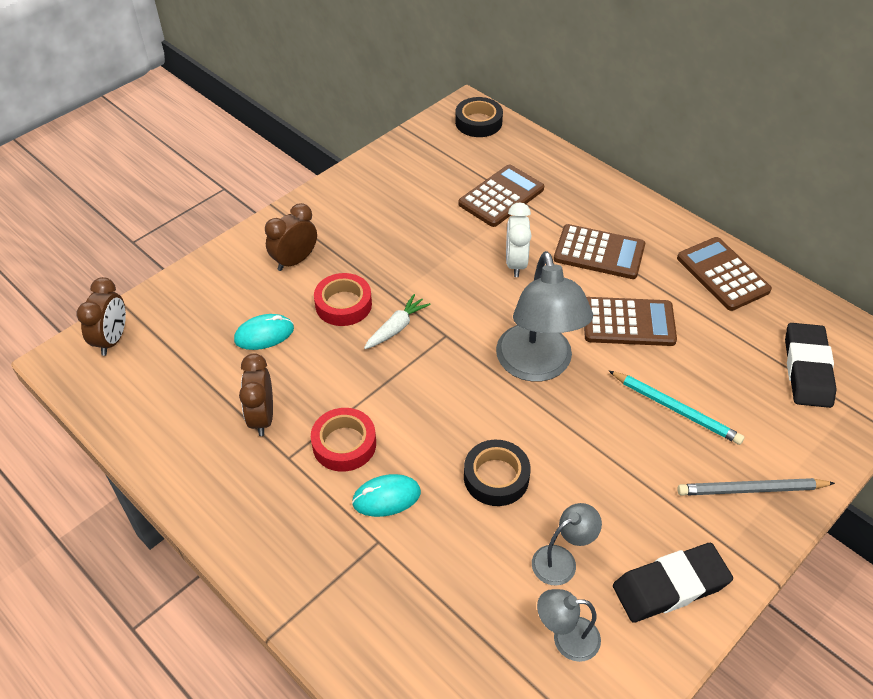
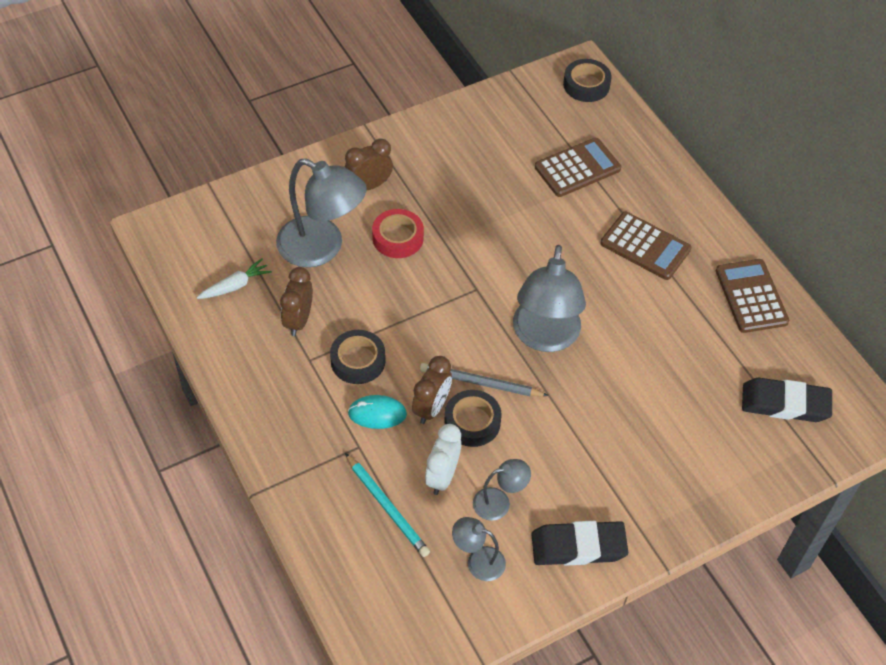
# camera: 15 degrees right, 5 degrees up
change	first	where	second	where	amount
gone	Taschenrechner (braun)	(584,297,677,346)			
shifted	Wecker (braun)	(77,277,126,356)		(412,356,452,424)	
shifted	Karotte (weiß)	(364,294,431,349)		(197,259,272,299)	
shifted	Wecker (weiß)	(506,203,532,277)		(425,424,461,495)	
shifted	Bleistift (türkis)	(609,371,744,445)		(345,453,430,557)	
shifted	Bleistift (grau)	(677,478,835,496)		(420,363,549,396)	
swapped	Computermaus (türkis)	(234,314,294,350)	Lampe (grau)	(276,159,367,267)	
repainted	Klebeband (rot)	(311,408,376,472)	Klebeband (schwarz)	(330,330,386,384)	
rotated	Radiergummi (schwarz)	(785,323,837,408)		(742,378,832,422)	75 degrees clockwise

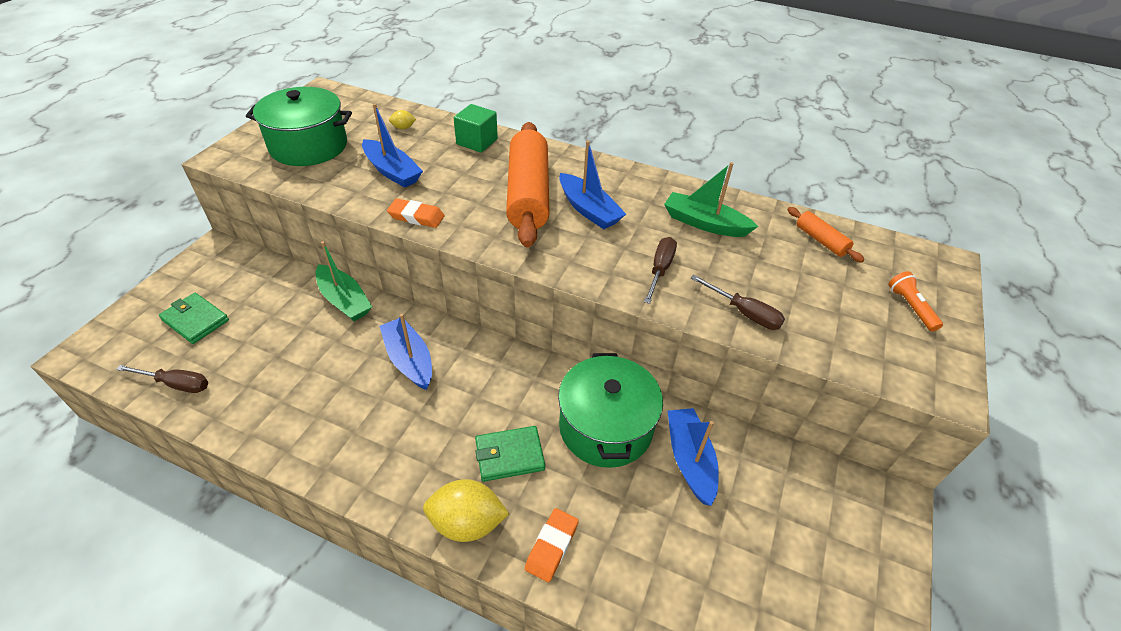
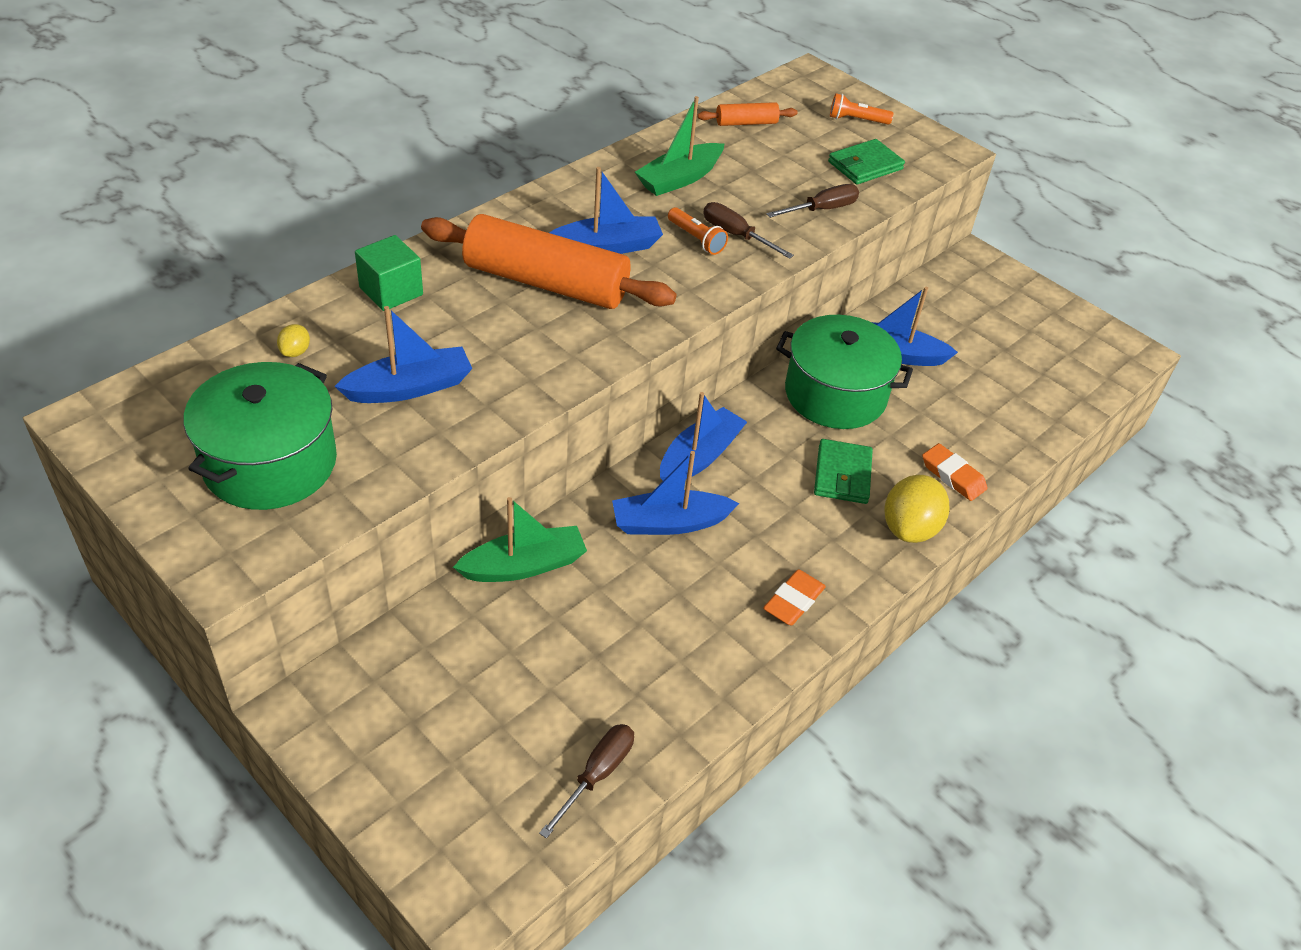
# camera: 70 degrees left, 0 degrees up
change	first	where	second	where	amount
new			Boot (blau)	(660,392,747,481)	
new			Taschenlampe (orange)	(668,207,728,255)	
shifted	Geldbörse (grün)	(159,293,229,344)		(828,139,905,184)	
shifted	Radiergummi (orange)	(387,198,445,228)		(763,570,826,626)	

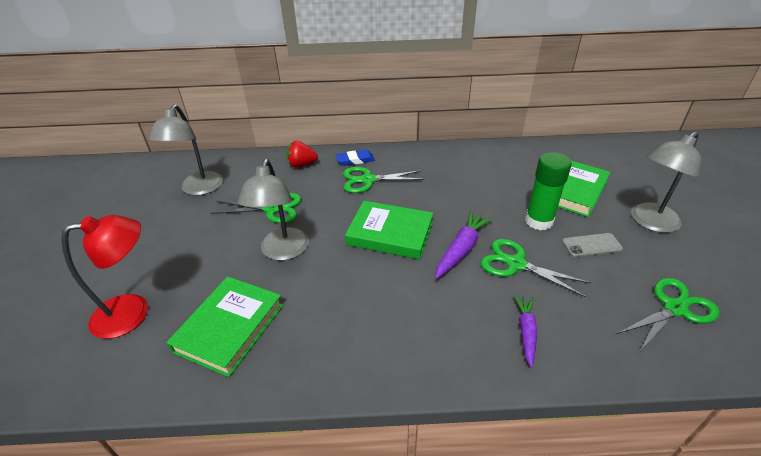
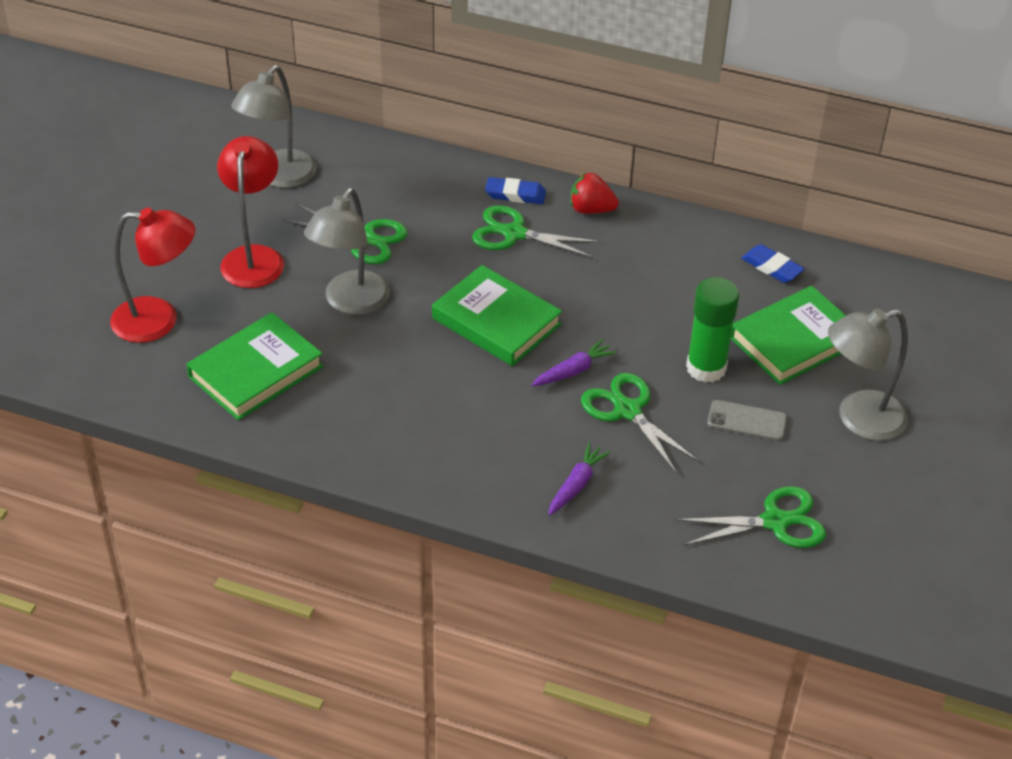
# camera: 20 degrees right, 5 degrees up
change	first	where	second	where	amount
new			Lampe (rot)	(217,136,284,288)	
new			Radiergummi (blau)	(741,244,805,283)	
shifted	Erdbeere (rot)	(286,141,318,168)		(570,172,619,214)	
scaled	Karotte (lila)	(435,210,493,279)		(531,339,617,386)	x0.67

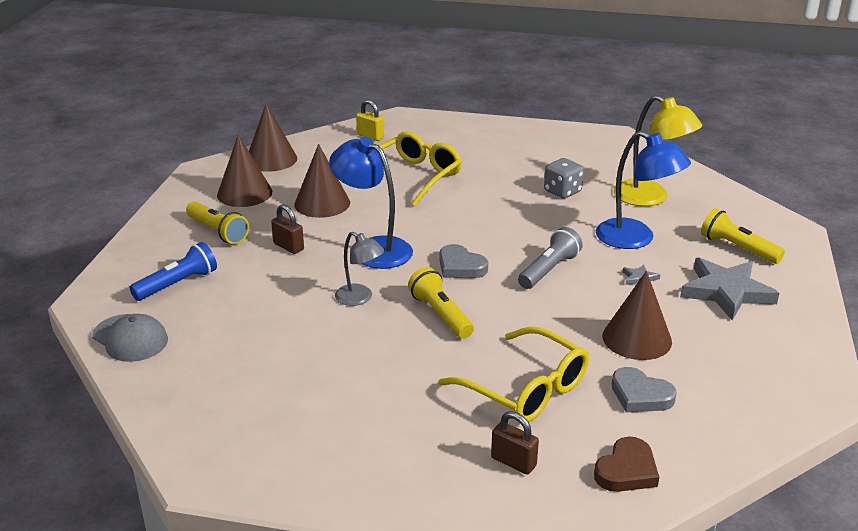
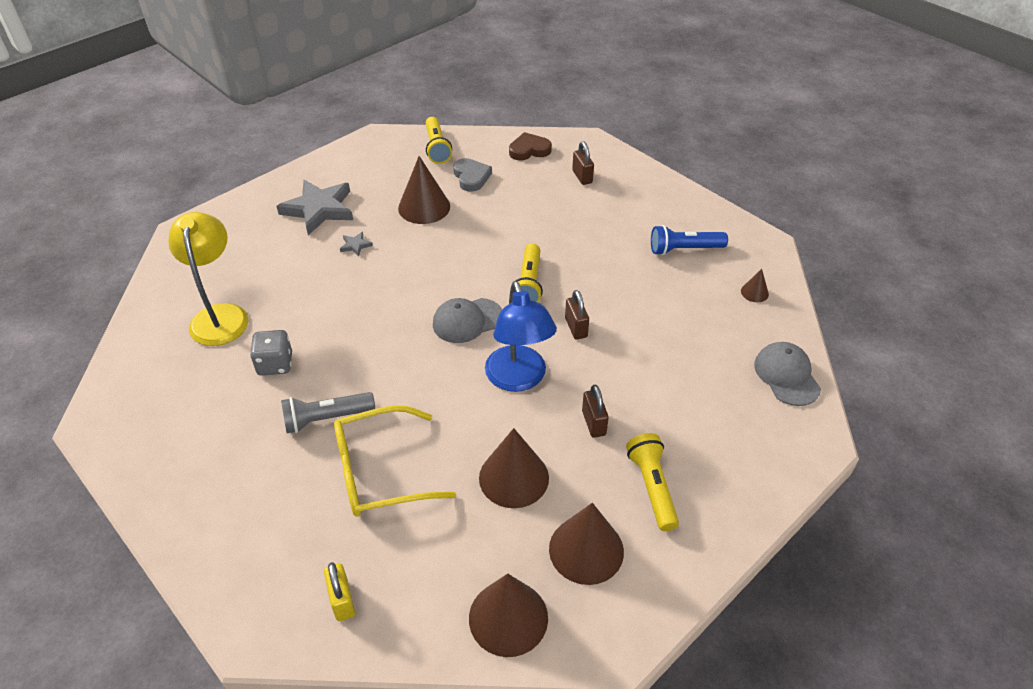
# camera: 145 degrees left, 15 degrees up
change	first	where	second	where	amount
gone	Brille (gelb)	(439,327,589,422)			
gone	Lampe (blau)	(596,131,691,249)			
new			Kegel (braun)	(741,269,769,302)	
shifted	Taschenlampe (blau)	(129,242,217,301)		(651,225,728,255)	
shifted	Taschenlampe (grau)	(518,227,583,289)		(281,392,375,433)	
shifted	Taschenlampe (gelb)	(701,208,785,264)		(426,117,452,164)	
swapped	Lampe (grau)	(335,232,384,306)	Vorhängeschloss (braun)	(565,290,589,340)	
swapped	Herz (grau)	(439,244,488,278)	Kappe (grau)	(433,298,502,343)	

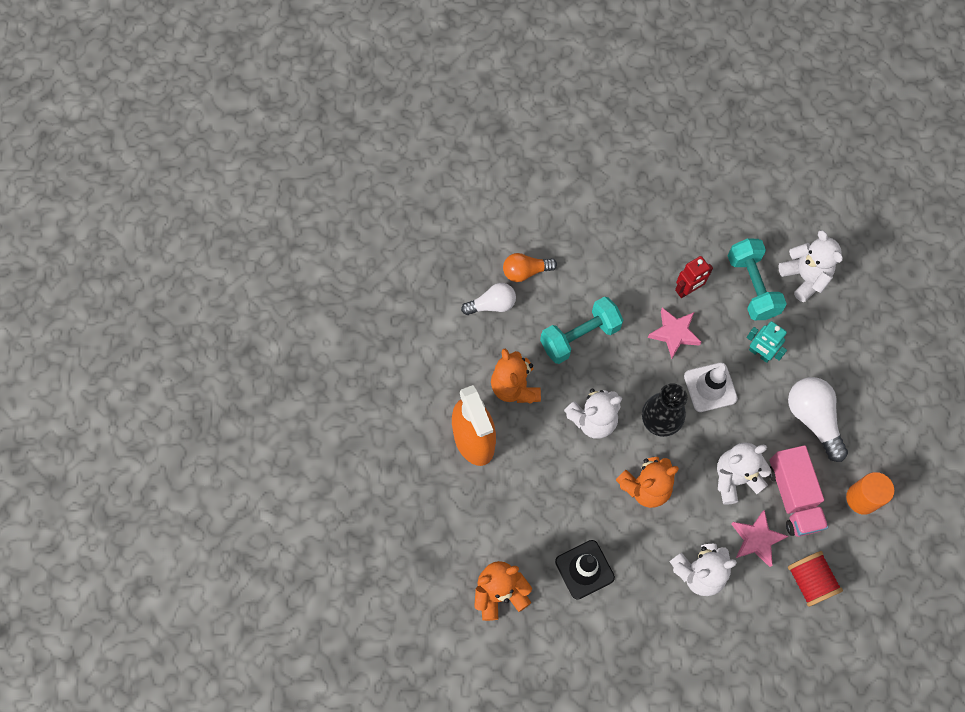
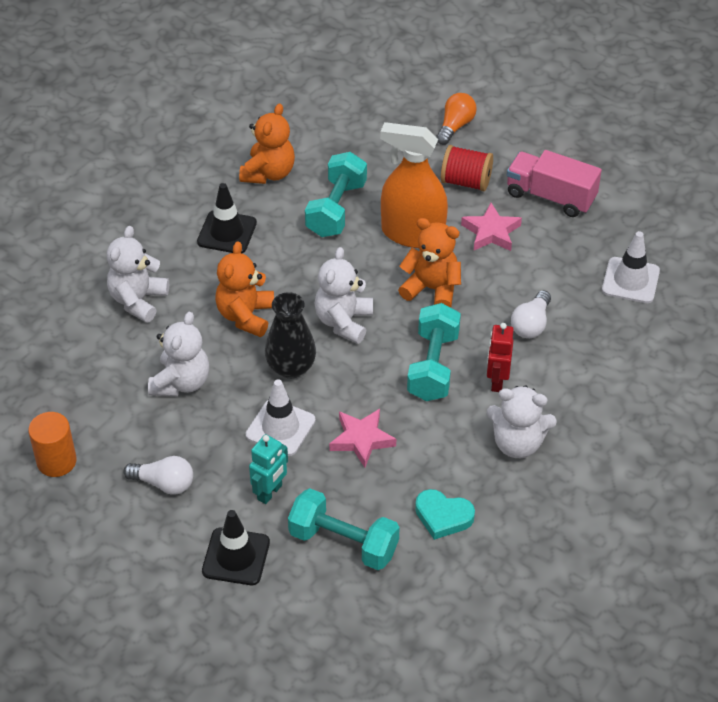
# camera: 130 degrees right, 20 degrees down
change	first	where	second	where	amount
new			Leitkegel (schwarz)	(202,510,270,585)	
new			Hantel (türkis)	(305,152,367,237)	
new			Herz (türkis)	(415,489,475,540)	
new			Leitkegel (weiß)	(602,231,660,303)	
shifted	Glühbirne (orange)	(503,253,557,282)		(436,93,477,145)	
shifted	Roboter (rot)	(675,256,713,298)		(487,323,514,392)	
shifted	Stern (rosa)	(731,510,788,567)		(461,203,522,251)	
shifted	Lastwagen (rosa)	(769,445,828,537)		(507,150,602,217)	
shifted	Teddybär (weiß)	(778,230,843,302)		(486,385,557,458)	
shifted	Garnrolle (rot)	(788,551,843,607)		(441,145,493,191)	
rotated	Roboter (türkis)	(747,321,787,363)		(249,434,288,504)	135 degrees clockwise
scaled	Glühbirne (weiß)	(788,377,848,462)		(123,456,193,495)	x0.66

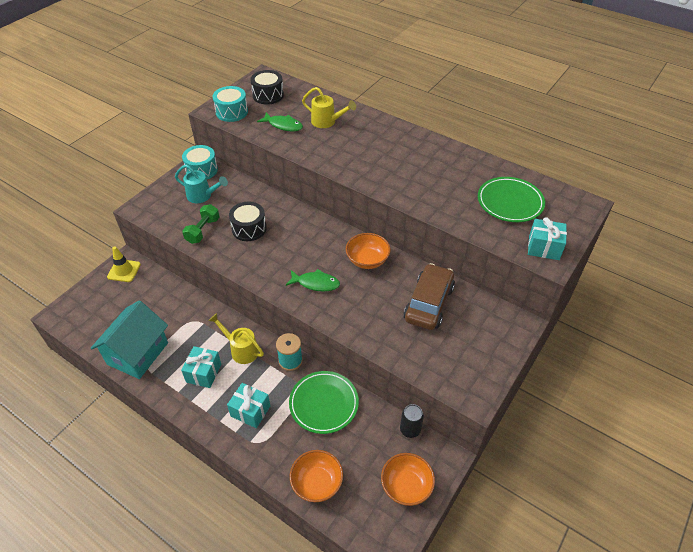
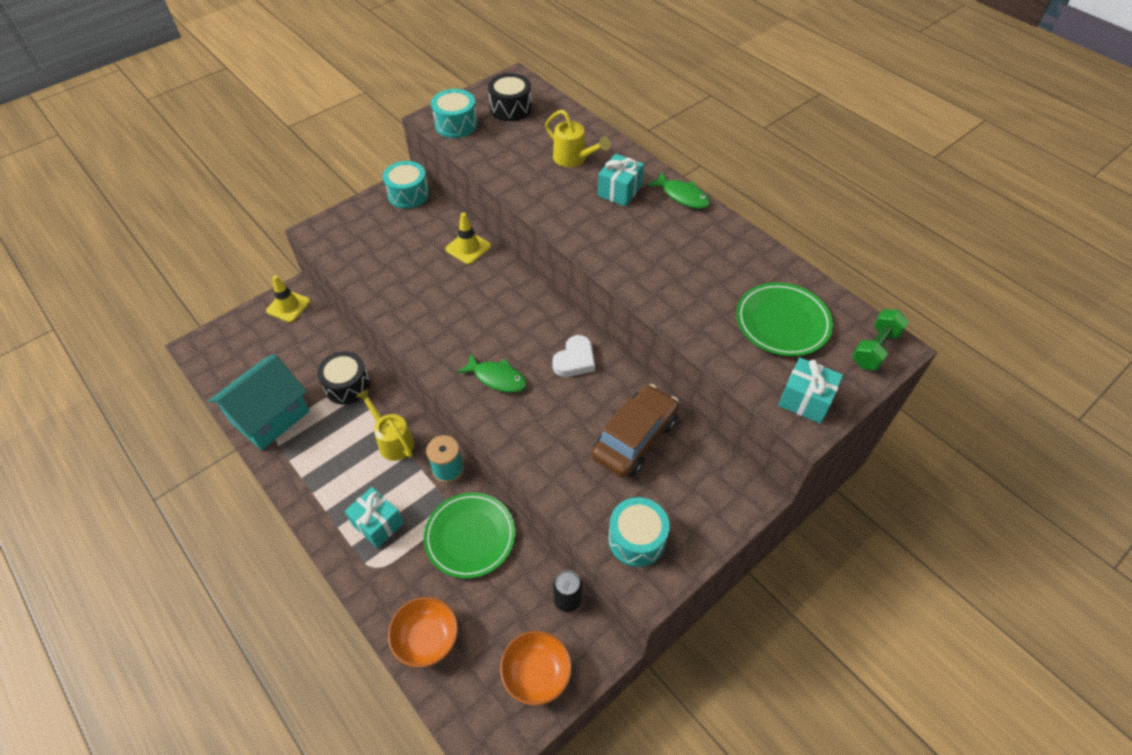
# camera: 15 degrees right, 5 degrees up
change	first	where	second	where	amount
gone	Gießkanne (türkis)	(175,165,228,203)			
new			Leitkegel (gelb)	(445,212,491,264)	
new			Trommel (türkis)	(608,497,670,567)	
shifted	Geschenk (türkis)	(181,346,221,388)		(598,154,644,207)	
shifted	Hantel (grün)	(182,204,220,244)		(852,309,909,370)	
shifted	Trommel (schwarz)	(229,202,267,241)		(317,351,370,404)	
shifted	Fisch (grün)	(257,112,303,131)		(647,172,710,209)	
swapped	Schüssel (orange)	(346,233,391,269)	Herz (weiß)	(552,335,595,377)	

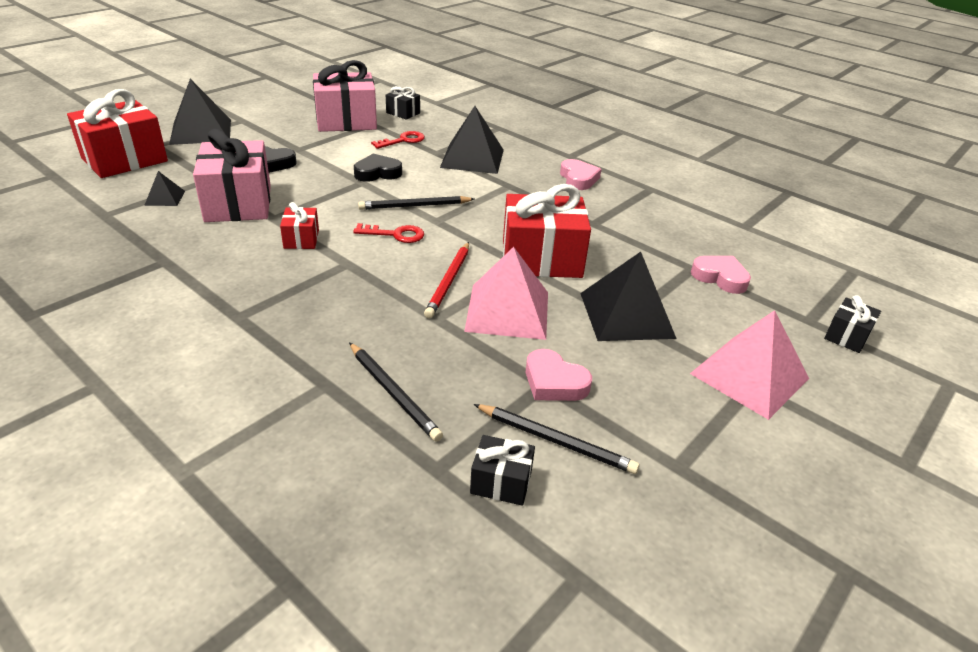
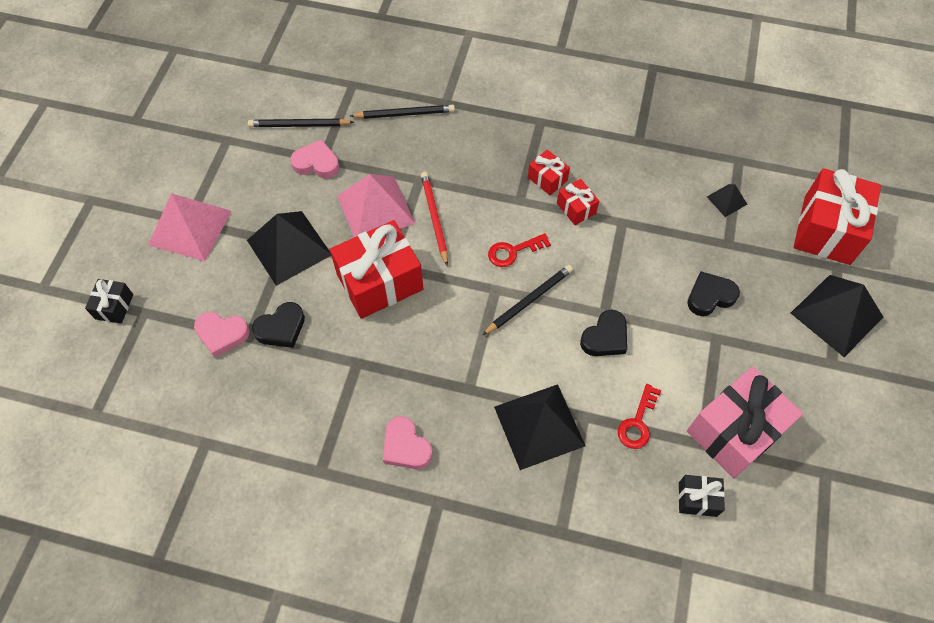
# camera: 155 degrees right, 25 degrees up
change	first	where	second	where	amount
gone	Geschenk (rosa)	(193,129,271,222)			
gone	Geschenk (schwarz)	(470,435,535,506)			
new			Herz (schwarz)	(252,302,305,348)	
new			Geschenk (rot)	(528,150,570,195)	
rotated	Bleistift (schwarz)	(349,342,443,442)		(350,105,455,119)	150 degrees clockwise

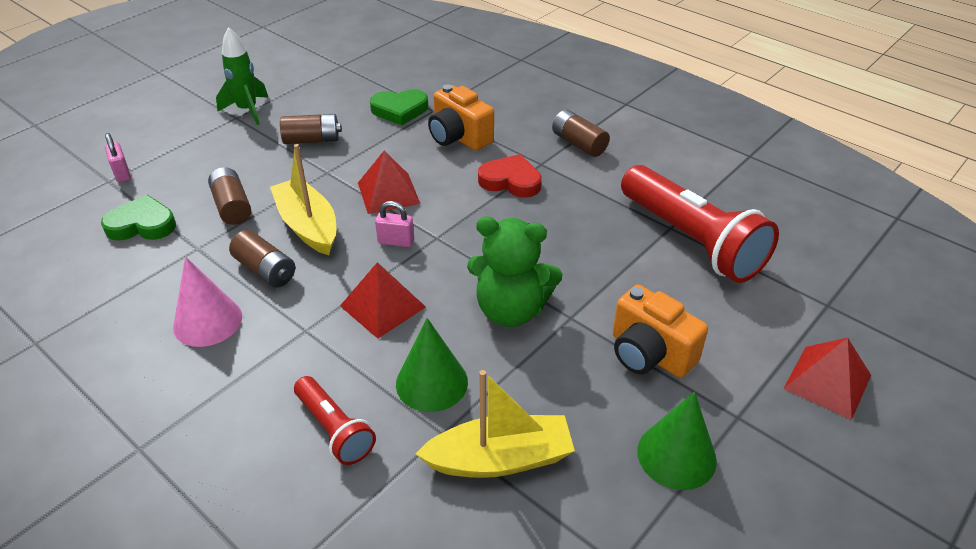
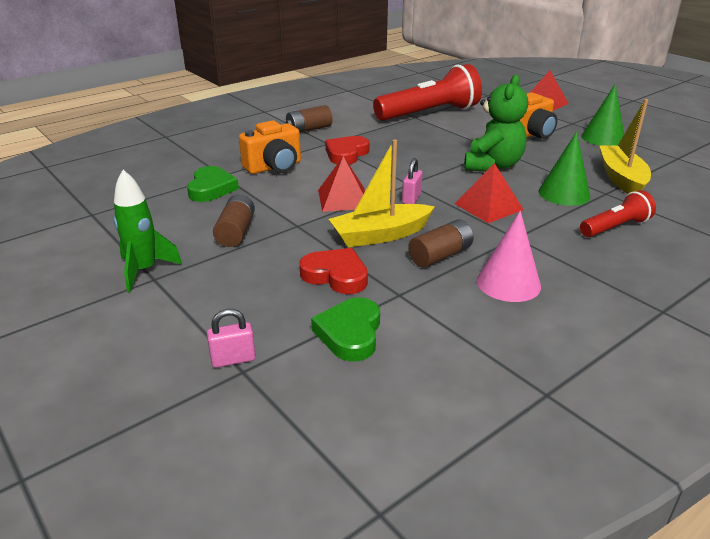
# camera: 80 degrees left, 10 degrees down
change	first	where	second	where	amount
swapped	Batterie (braun)	(208,167,251,225)	Herz (rot)	(299,248,368,294)	

